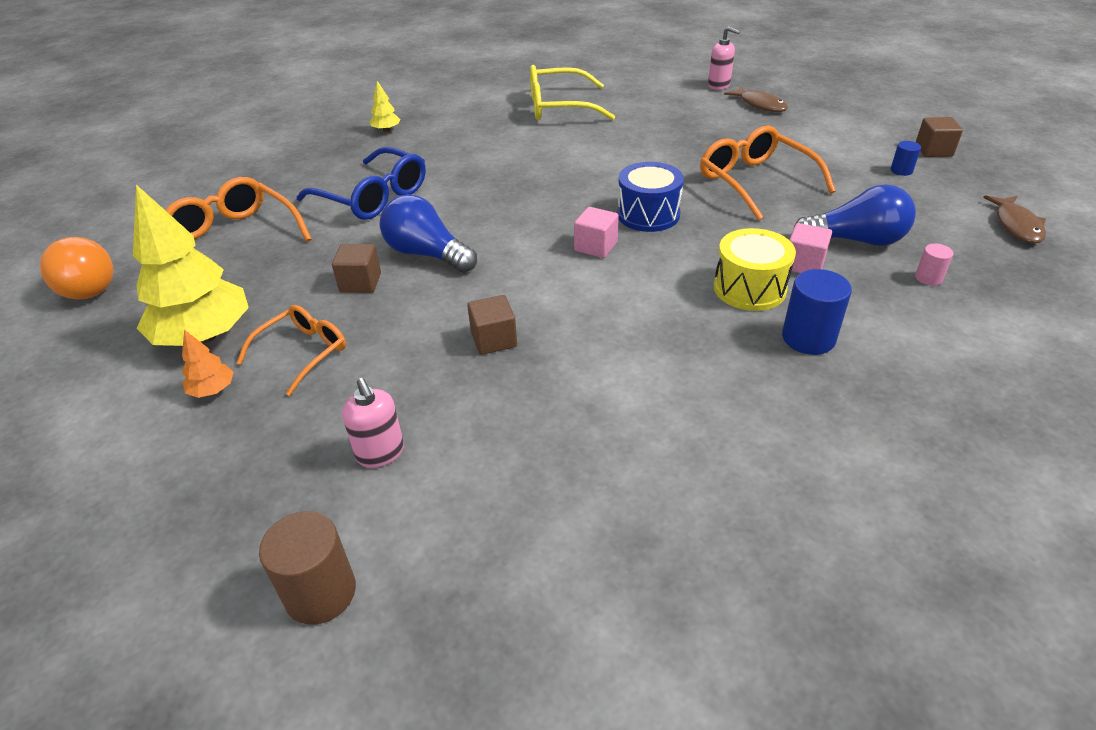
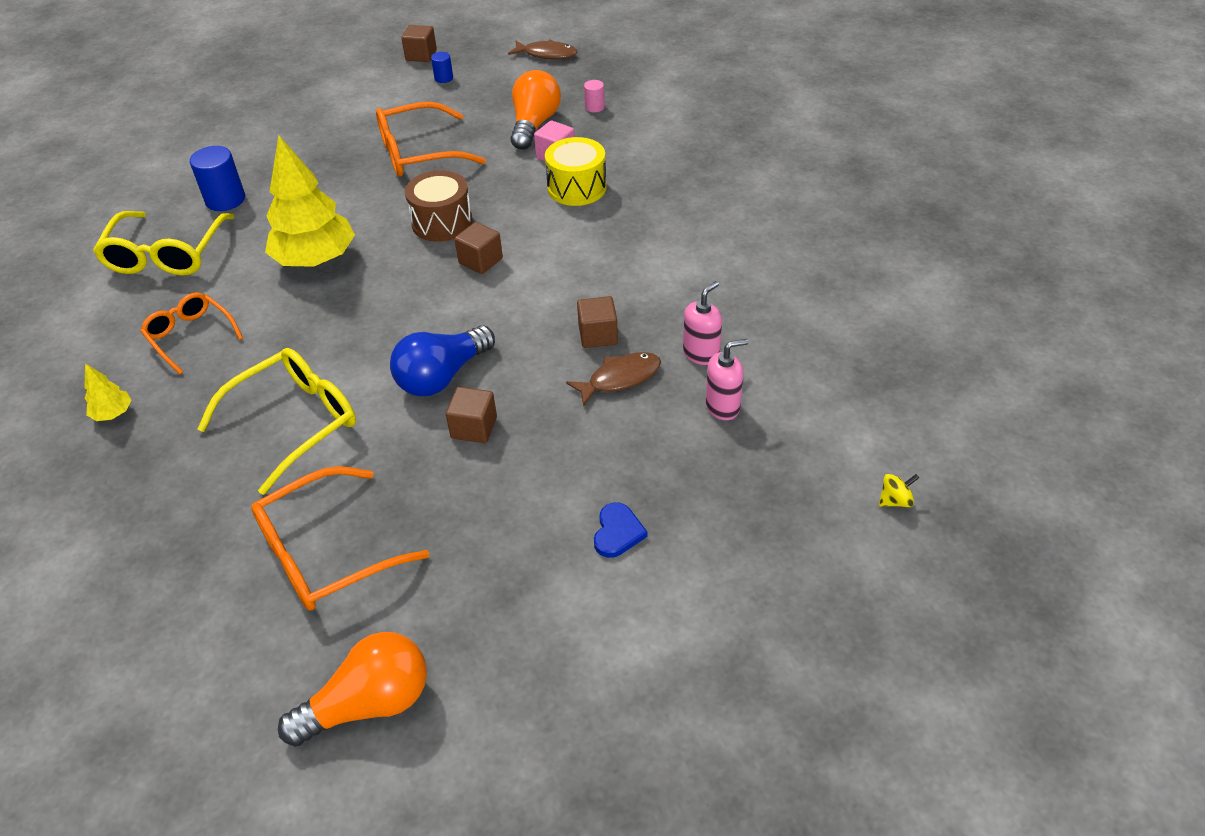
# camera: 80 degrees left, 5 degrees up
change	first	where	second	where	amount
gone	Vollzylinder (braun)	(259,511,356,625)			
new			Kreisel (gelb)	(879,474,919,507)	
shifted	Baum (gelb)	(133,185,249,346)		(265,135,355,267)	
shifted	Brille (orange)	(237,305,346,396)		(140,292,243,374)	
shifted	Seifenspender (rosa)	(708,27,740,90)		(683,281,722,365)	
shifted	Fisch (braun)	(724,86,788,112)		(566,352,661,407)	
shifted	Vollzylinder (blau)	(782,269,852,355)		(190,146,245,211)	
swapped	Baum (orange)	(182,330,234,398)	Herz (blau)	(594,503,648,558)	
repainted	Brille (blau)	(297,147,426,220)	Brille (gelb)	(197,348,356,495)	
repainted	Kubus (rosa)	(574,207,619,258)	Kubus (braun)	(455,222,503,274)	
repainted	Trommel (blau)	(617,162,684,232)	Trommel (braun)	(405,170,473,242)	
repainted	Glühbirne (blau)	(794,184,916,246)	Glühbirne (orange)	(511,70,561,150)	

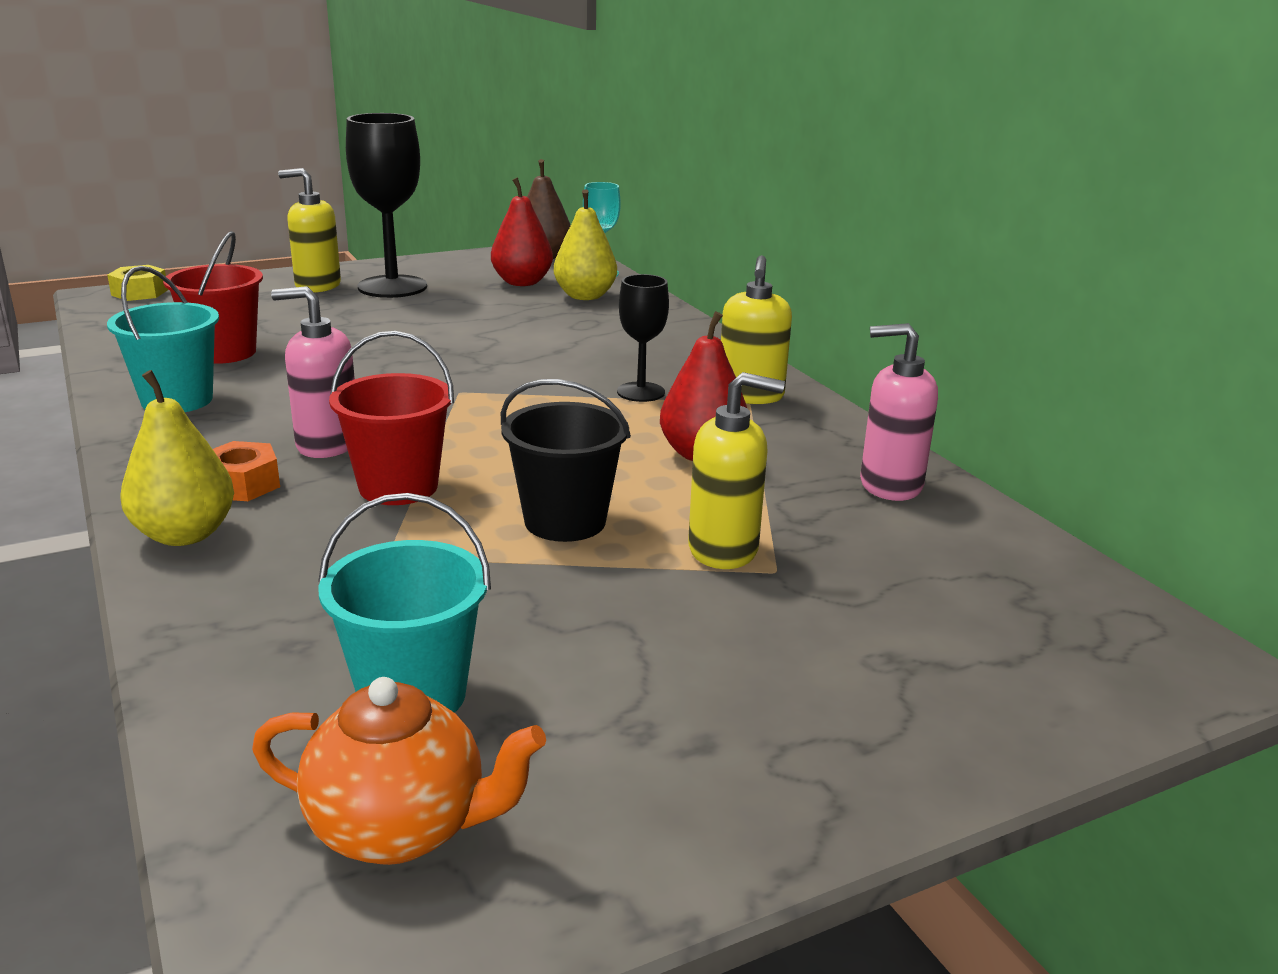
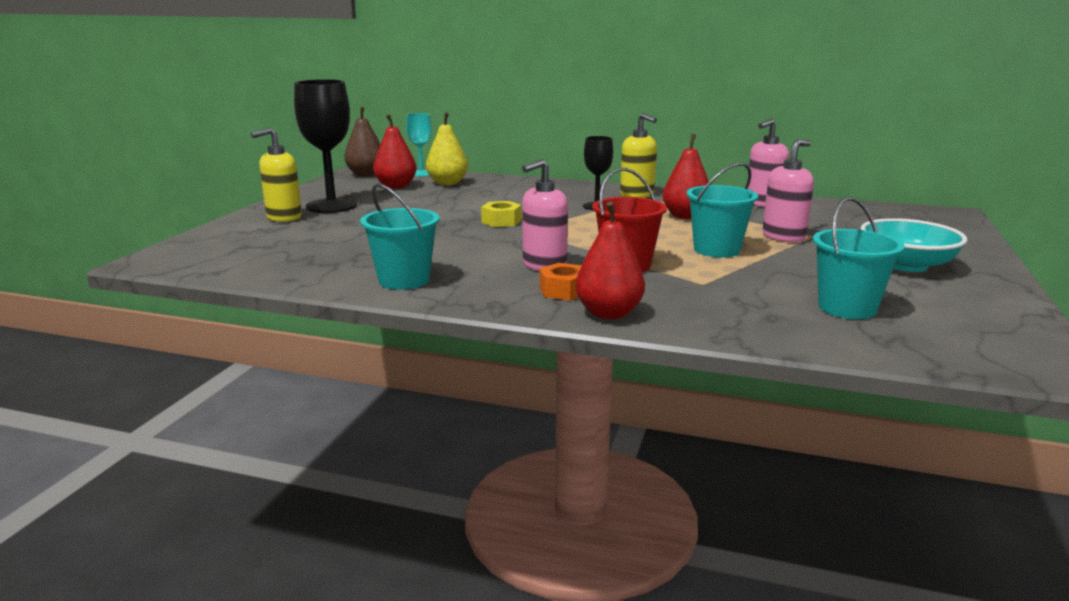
# camera: 45 degrees left, 5 degrees down
change	first	where	second	where	amount
gone	Eimer (rot)	(163,231,263,364)			
gone	Teekanne (orange)	(252,677,546,865)			
new			Schüssel (türkis)	(860,218,967,272)	
shifted	Sechskantmutter (gelb)	(107,265,168,301)		(481,201,521,227)	
repainted	Birne (gelb)	(120,370,234,546)	Birne (rot)	(576,201,645,319)	
repainted	Eimer (schwarz)	(501,379,631,542)	Eimer (türkis)	(686,163,758,257)	
repainted	Seifenspender (gelb)	(688,372,785,569)	Seifenspender (rosa)	(762,139,814,242)	

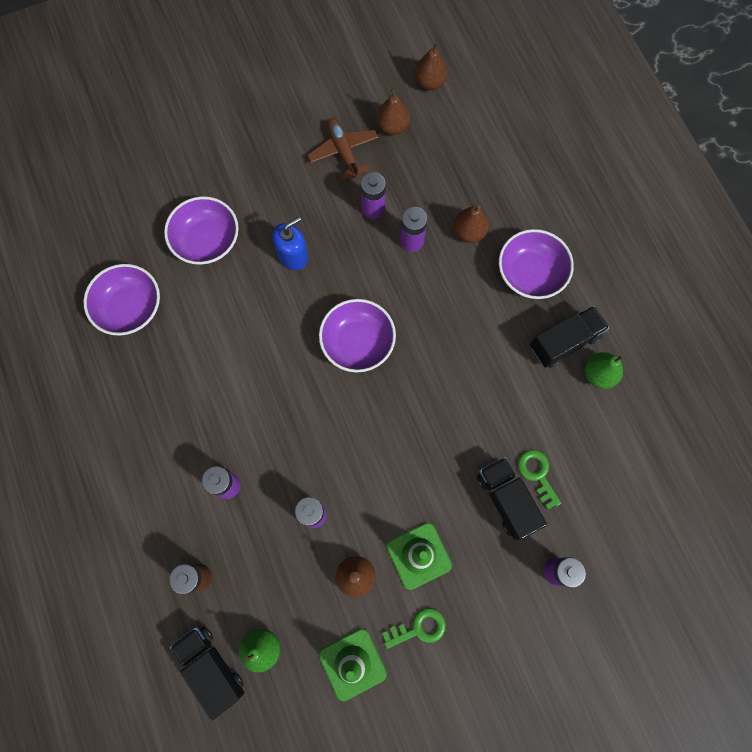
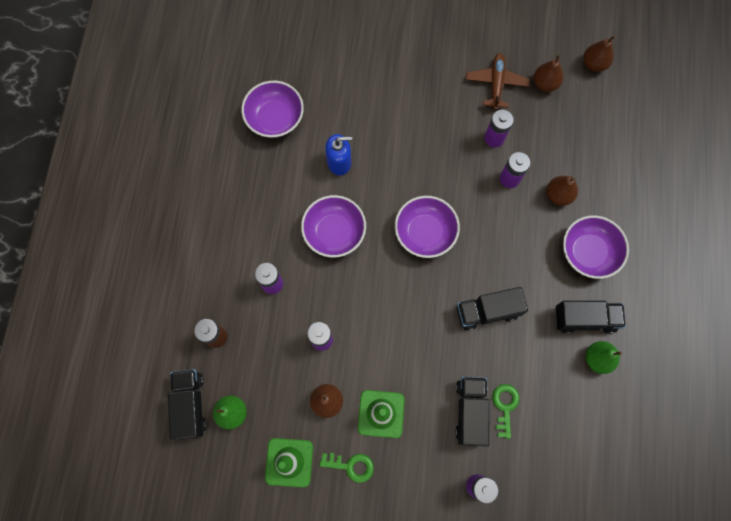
# camera: 30 degrees right, 0 degrees up
change	first	where	second	where	amount
new			Lastwagen (schwarz)	(457,287,528,331)	
shifted	Schüssel (lila)	(164,196,239,265)		(301,195,366,258)	
shifted	Seifenspender (blau)	(272,217,308,270)		(325,134,352,175)	

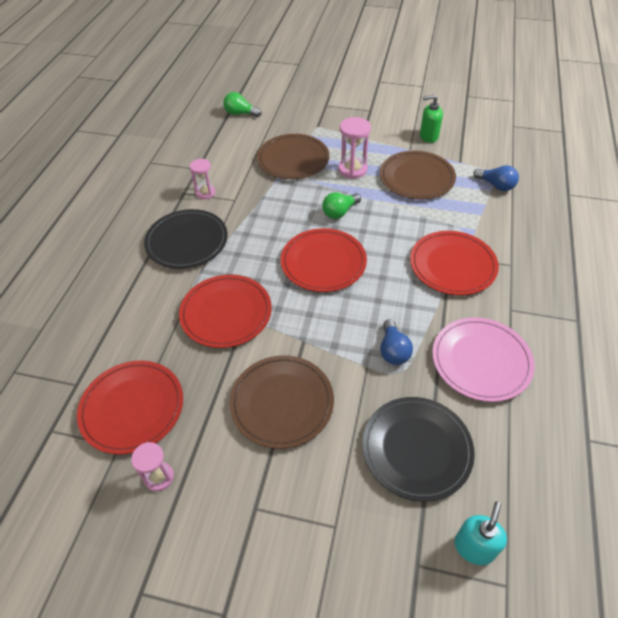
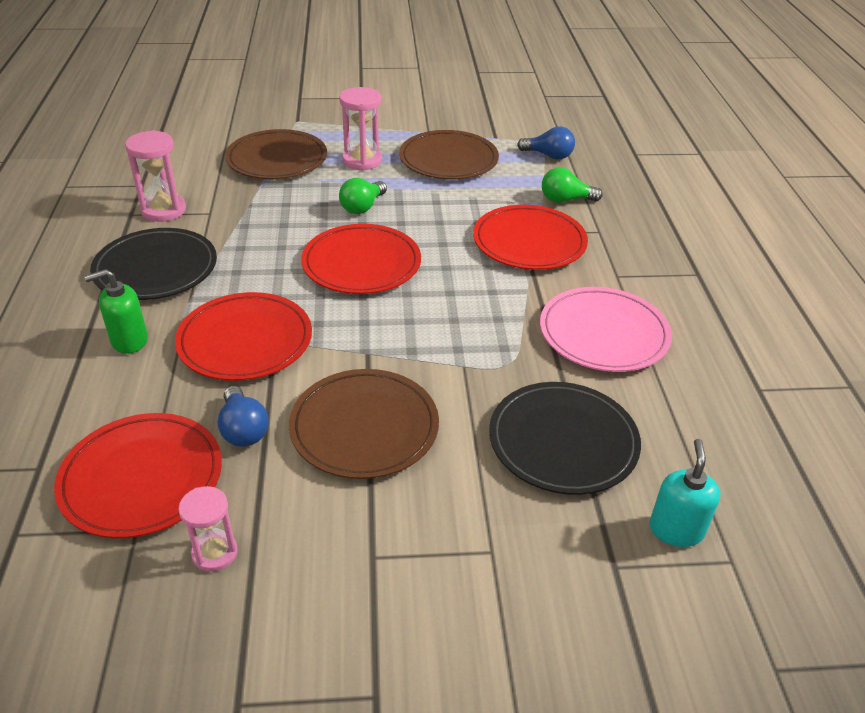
# camera: 20 degrees left, 10 degrees down
change	first	where	second	where	amount
shifted	Glühbirne (grün)	(223,92,262,117)		(542,167,603,203)	
shifted	Glühbirne (blau)	(380,319,413,365)		(218,386,269,447)	
shifted	Seifenspender (grün)	(420,95,443,143)		(84,269,148,354)	
scaled	Sanduhr (rosa)	(190,159,216,199)		(125,130,186,222)	x1.52

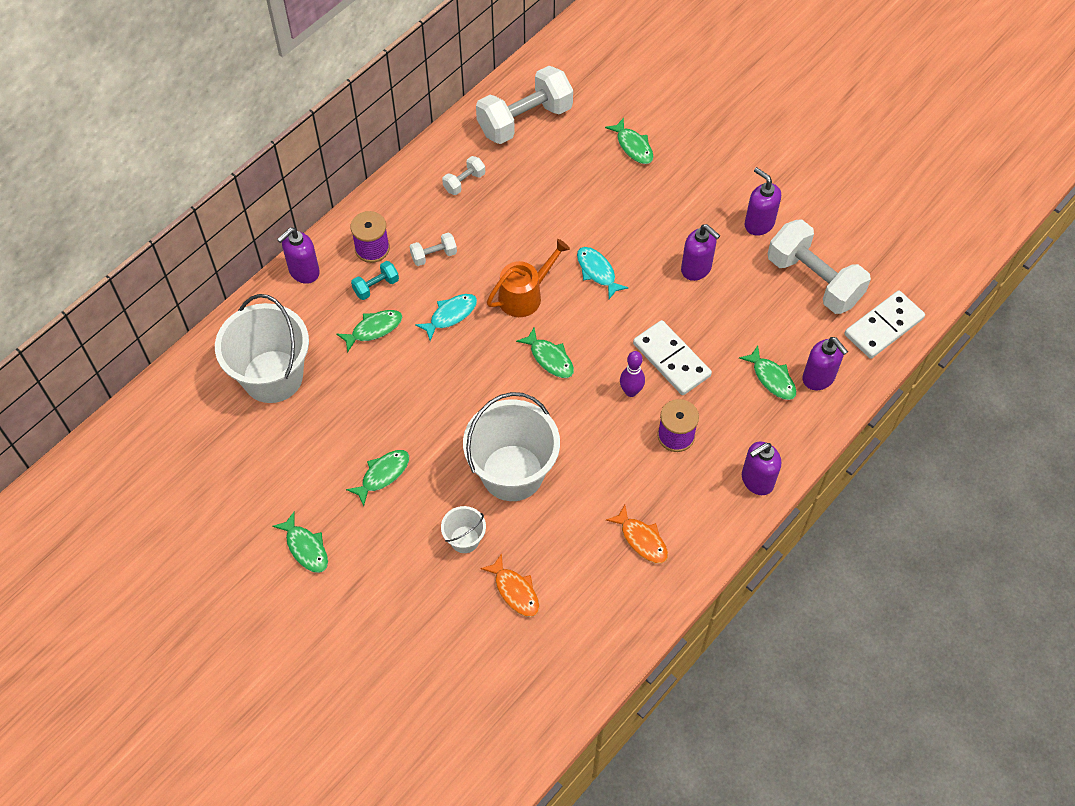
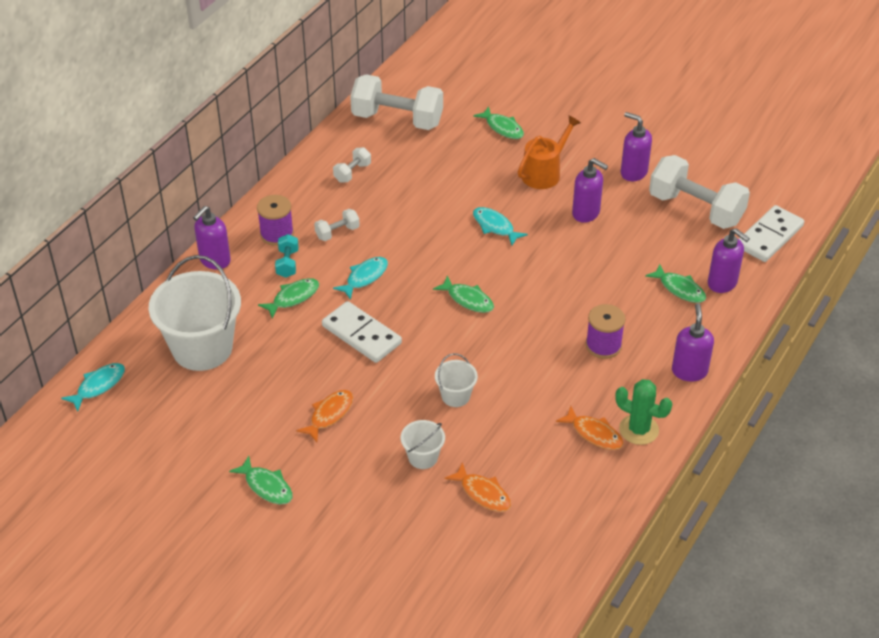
# camera: 10 degrees left, 15 degrees down
change	first	where	second	where	amount
gone	Bowlingkegel (lila)	(620,351,645,397)			
new			Fisch (türkis)	(61,363,125,411)	
new			Kaktus (grün)	(615,379,672,445)	
shifted	Gießkanne (orange)	(487,239,570,317)		(518,115,581,189)	
shifted	Dominostein (weiß)	(633,320,712,395)		(322,301,402,363)	
repainted	Fisch (grün)	(346,450,409,506)	Fisch (orange)	(296,390,353,442)	
rotated	Hantel (türkis)	(351,261,399,300)		(275,234,299,278)	45 degrees counterclockwise
rotated	Hantel (weiß)	(476,66,573,144)		(350,74,443,130)	60 degrees clockwise
rotated	Seifenspender (lila)	(742,441,781,495)		(672,303,714,381)	135 degrees clockwise
scaled	Eimer (weiß)	(463,392,560,501)		(435,353,478,407)	x0.46

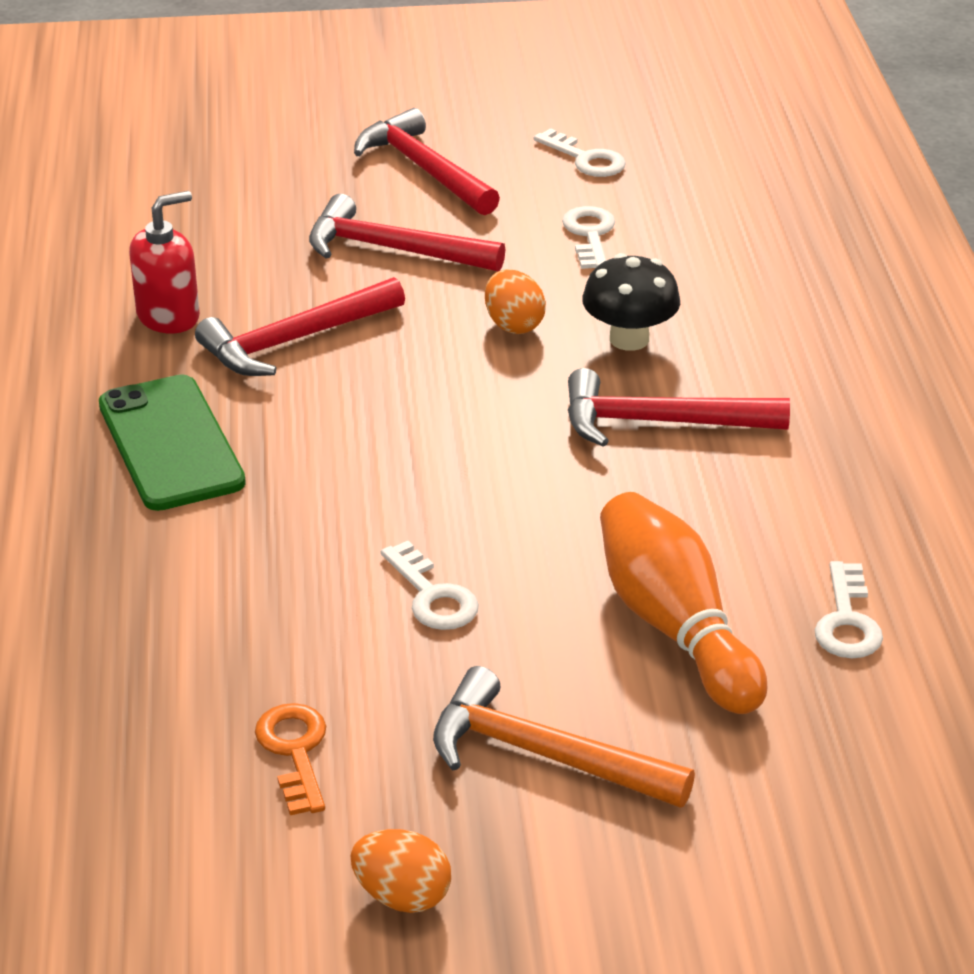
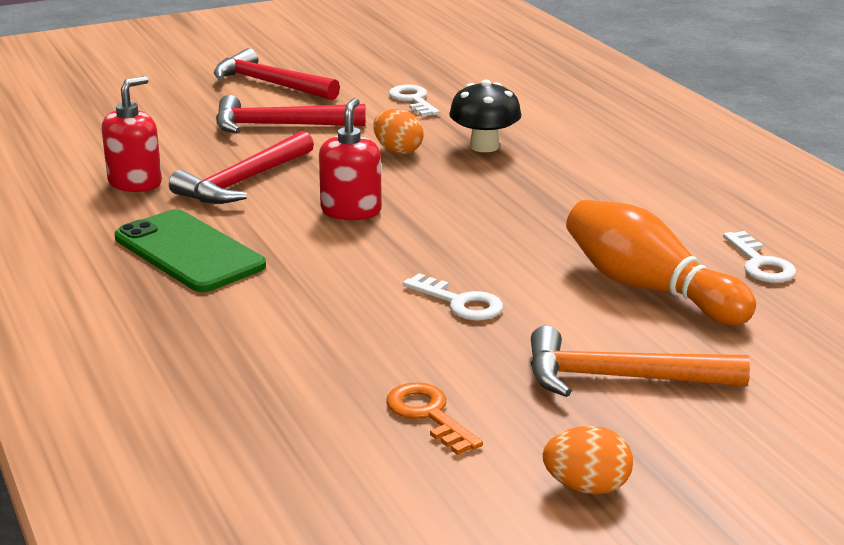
# camera: 20 degrees left, 10 degrees down
change	first	where	second	where	amount
gone	Schlüssel (weiß)	(534,128,626,177)			
gone	Hammer (rot)	(568,368,790,447)			
new			Seifenspender (rot)	(319,98,382,220)	

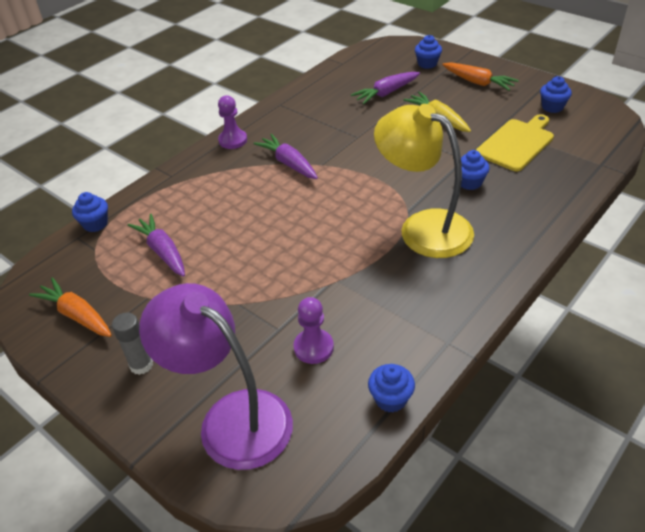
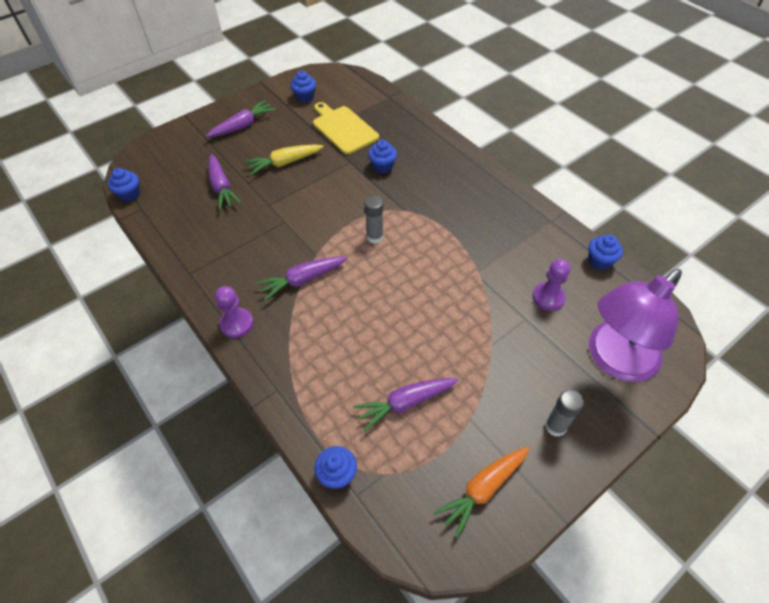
# camera: 80 degrees left, 10 degrees up
change	first	where	second	where	amount
gone	Lampe (gelb)	(374,104,474,258)			
new			Klebestift (grau)	(365,196,384,244)	
shifted	Muffin (blau)	(415,35,442,69)		(108,168,140,202)	
repainted	Karotte (orange)	(442,62,519,91)	Karotte (lila)	(206,100,276,137)	

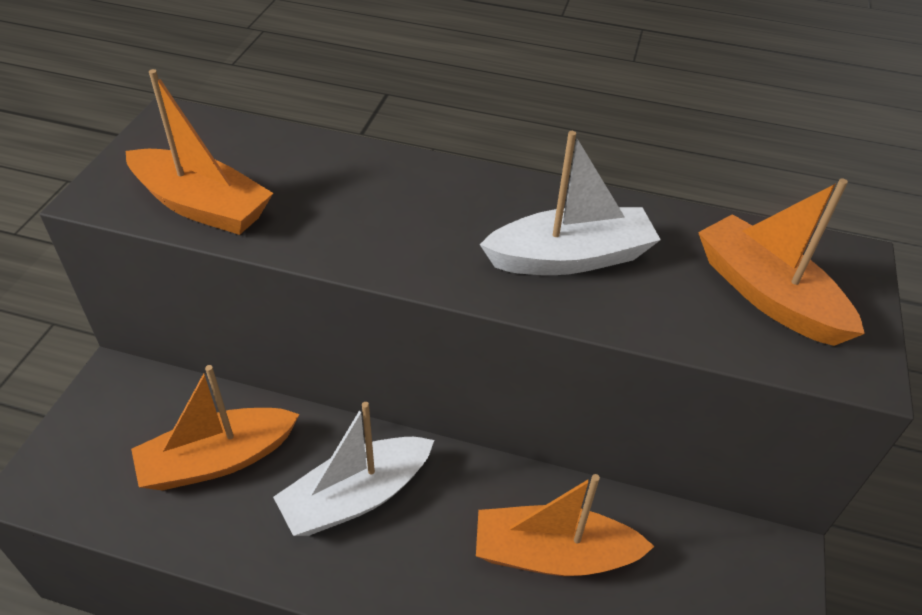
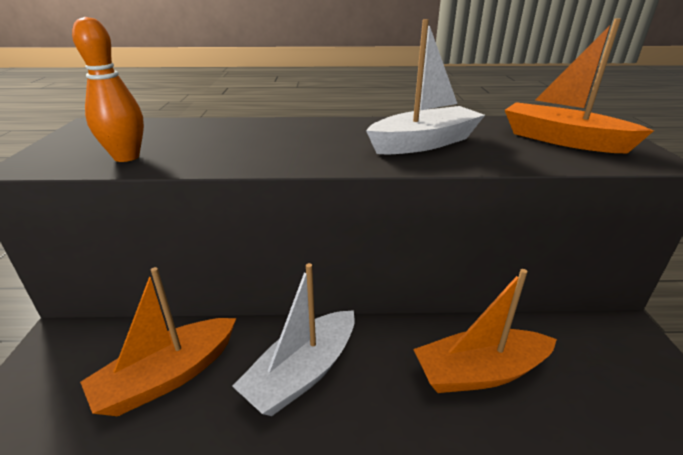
# camera: 15 degrees left, 15 degrees down
change	first	where	second	where	amount
swapped	Boot (orange)	(126,69,273,235)	Bowlingkegel (orange)	(72,17,144,162)	

